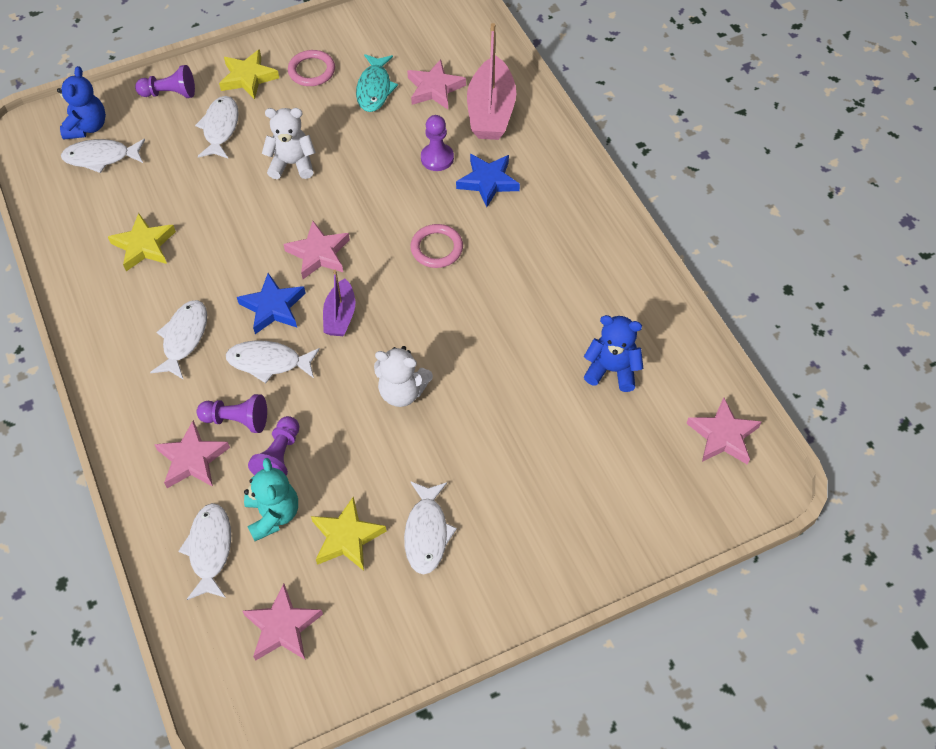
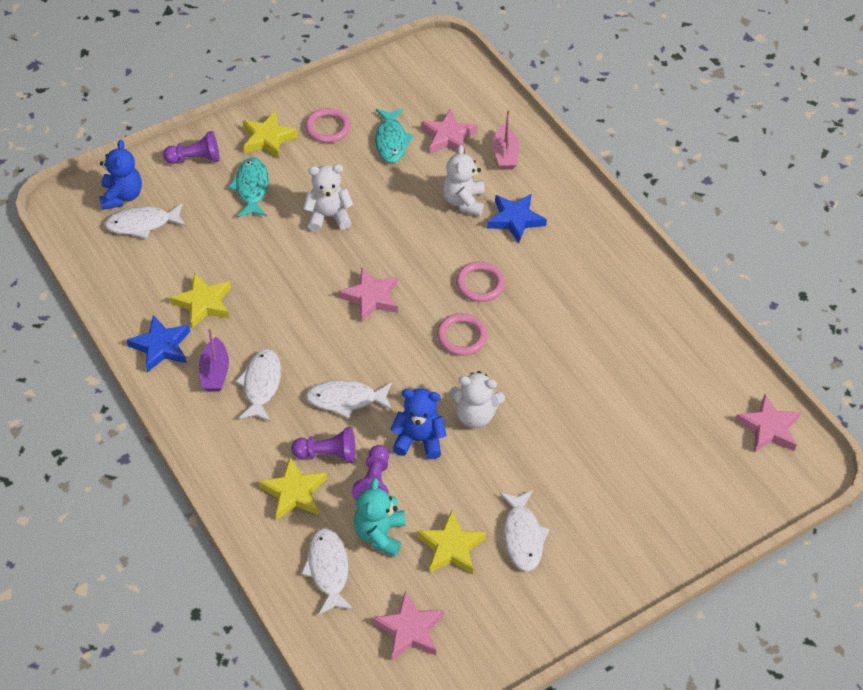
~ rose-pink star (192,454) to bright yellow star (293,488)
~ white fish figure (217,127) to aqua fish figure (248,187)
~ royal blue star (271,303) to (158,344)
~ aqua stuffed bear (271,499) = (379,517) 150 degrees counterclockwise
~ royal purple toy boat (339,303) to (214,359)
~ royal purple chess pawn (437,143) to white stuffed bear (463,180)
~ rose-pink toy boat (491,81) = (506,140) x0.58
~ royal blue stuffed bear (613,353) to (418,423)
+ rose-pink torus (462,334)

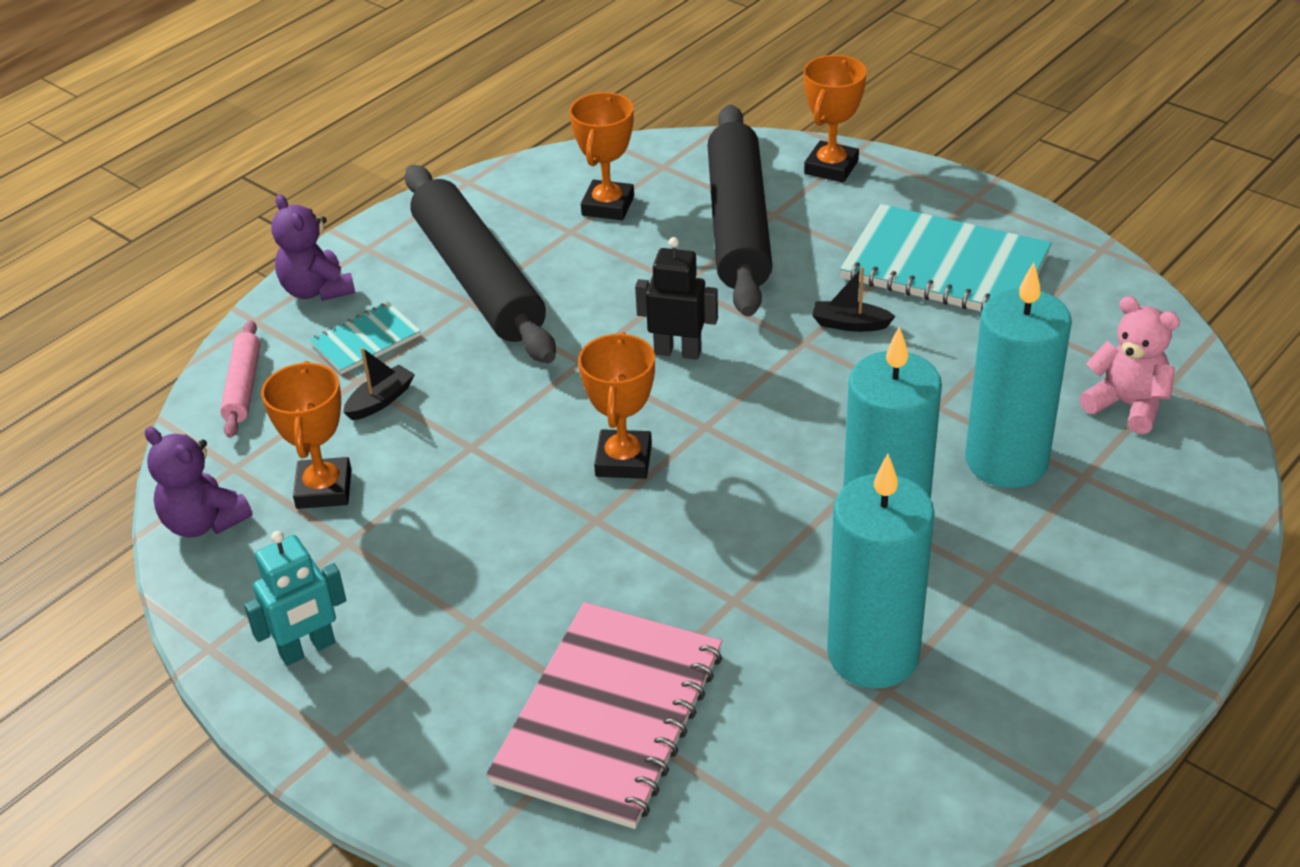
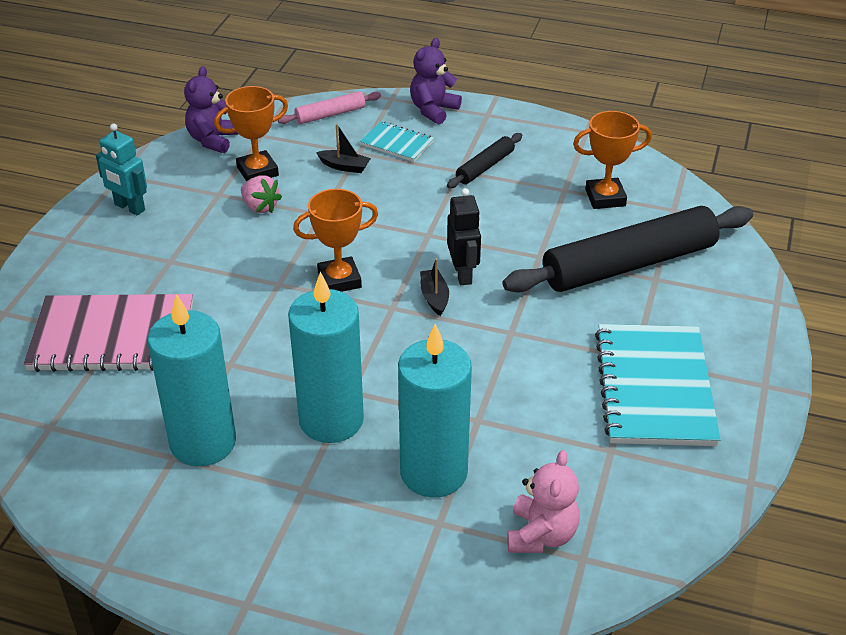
~ jet-black pastry roller (480,264) = (484,160) x0.46
- orange prize cup (835,119)
~ jet-black toy boat (854,299) to (434,287)
+ rose-pink strawberry (261,194)

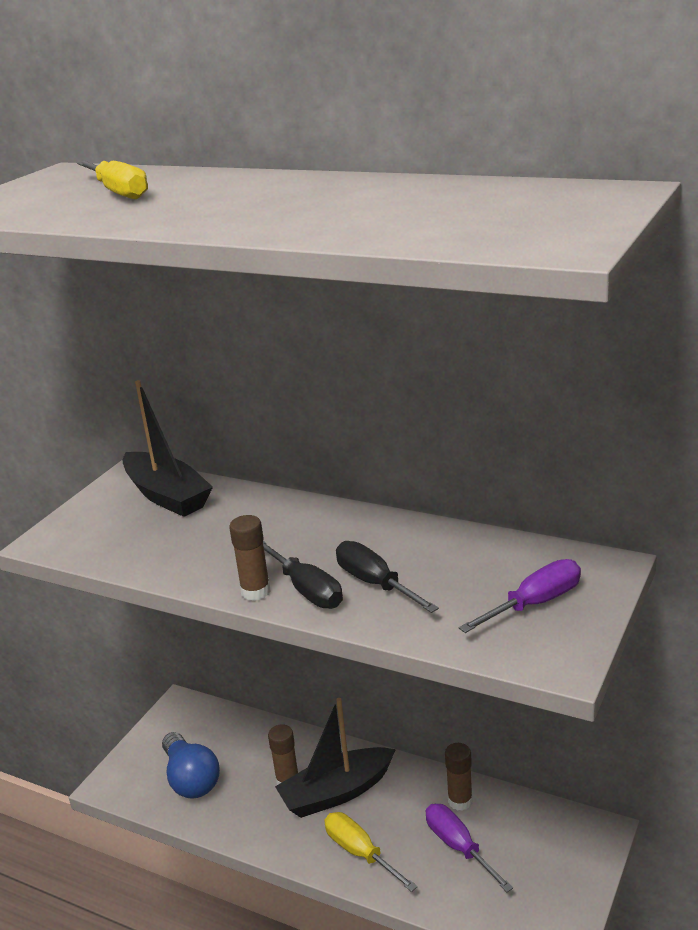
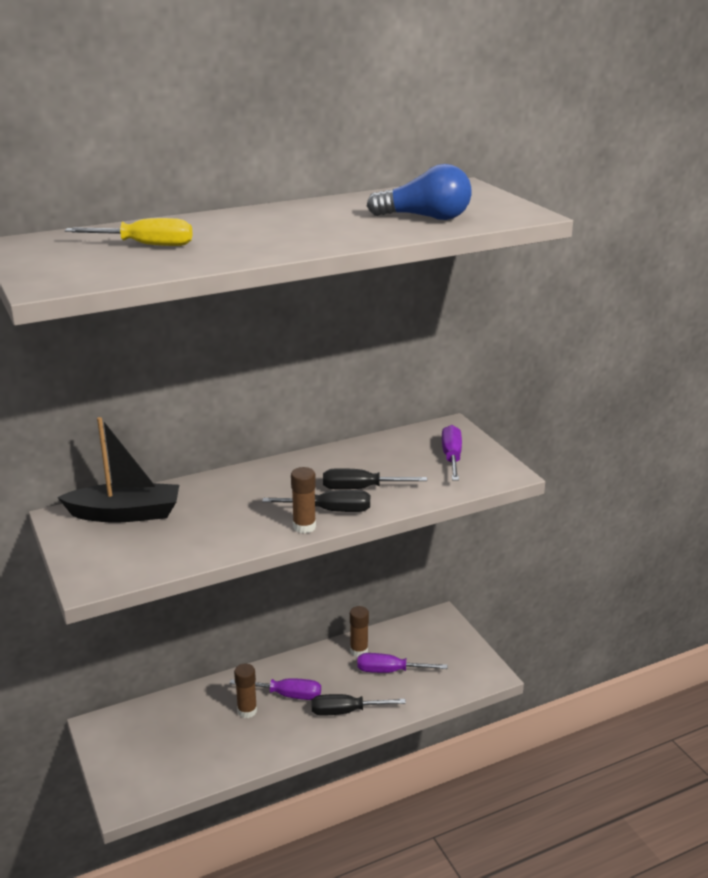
~ royal blue bulb (191,765) to (419,192)
~ jet-black toy boat (335,758) to royal purple hand screwdriver (275,689)
~ bright yellow hand screwdriver (370,852) to jet-black hand screwdriver (358,705)

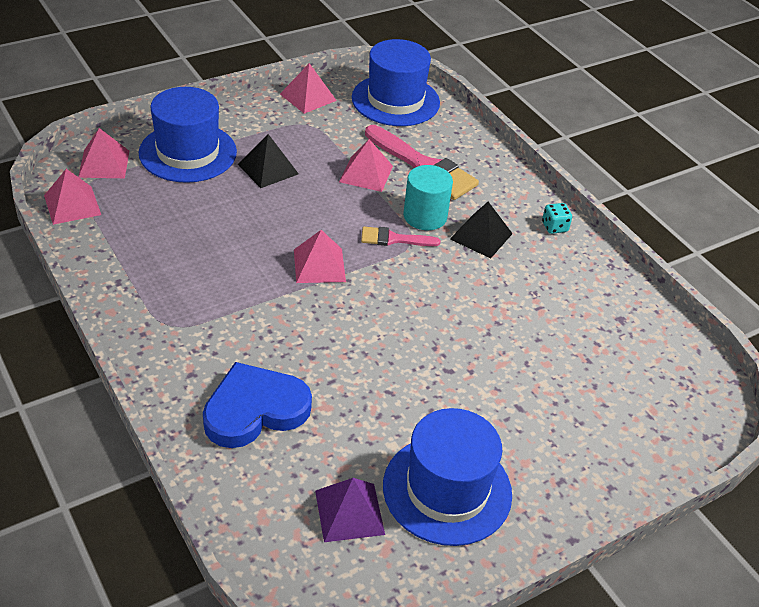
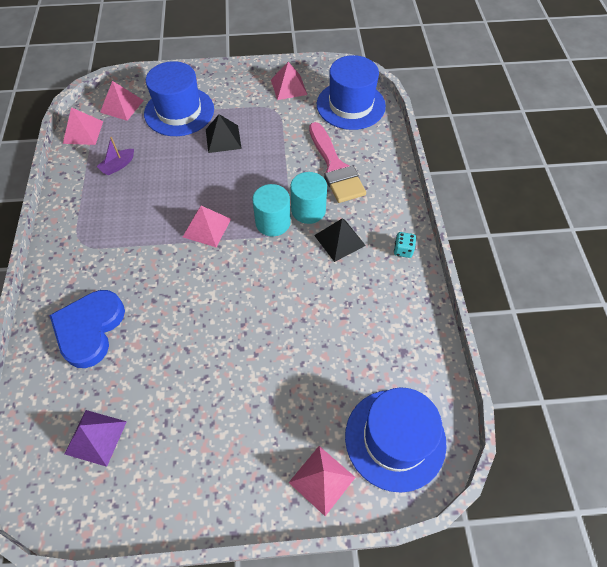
~ royal blue heart shape (257,405) = (87,329) 75 degrees counterclockwise
~ rose-pink pyramid shape (366,165) to (322,481)
~ rose-pink brush (400,236) to aqua cylinder (271,210)
~ royal blue hat (447,477) to (396,440)
+ royal purple toy boat (115,156)

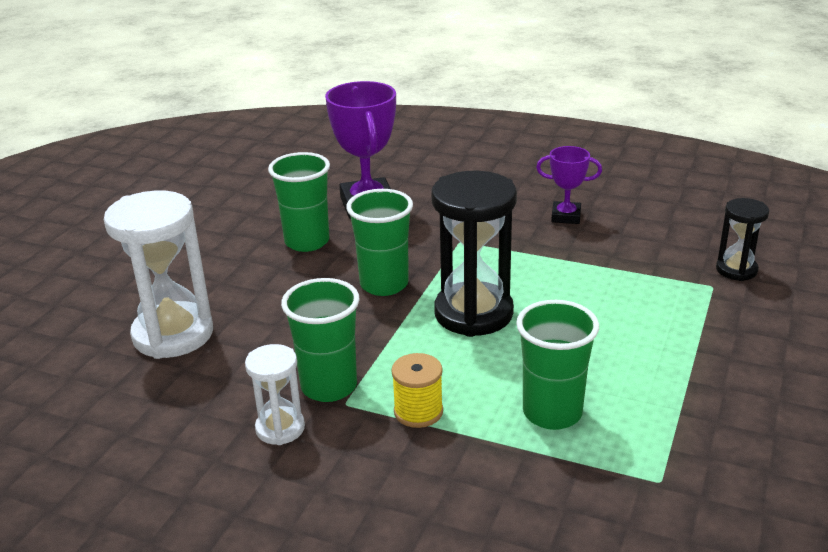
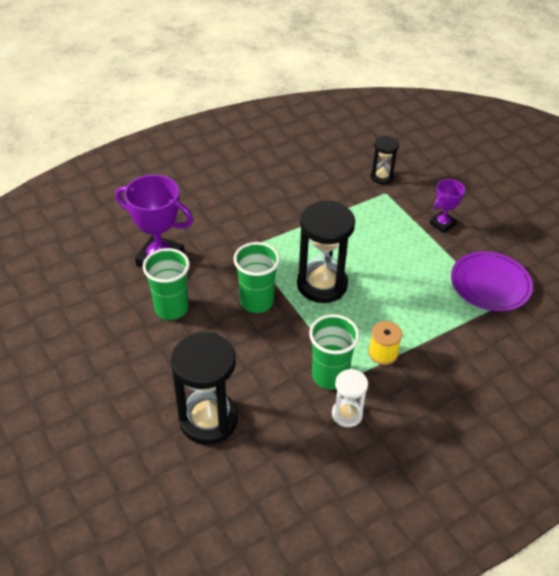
~ white sandglass (158,274) to jet-black sandglass (204,388)
- emerald beaker (557,365)
~ royal purple prize cup (569,185) to (447,206)
+ royal purple plate (492,281)

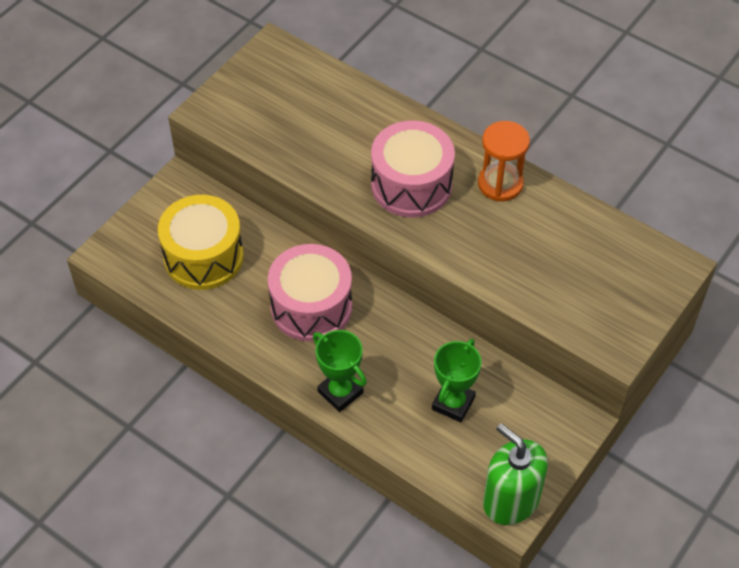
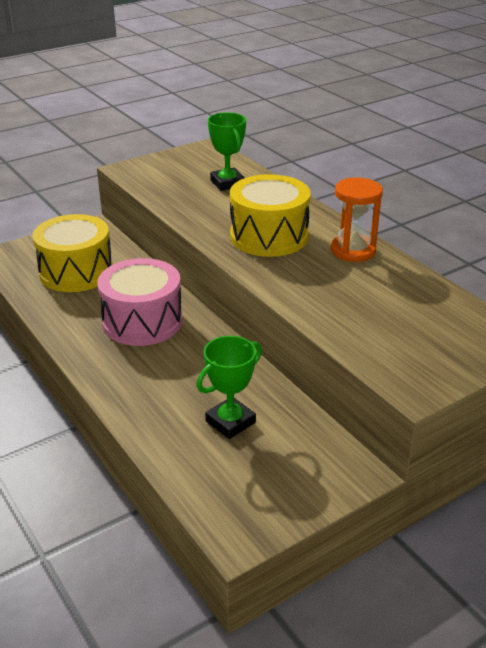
~ emerald prize cup (340,371) to (227,151)
~ rose-pink drum (413,169) to bright yellow drum (270,215)
- emerald soap dispenser (515,474)

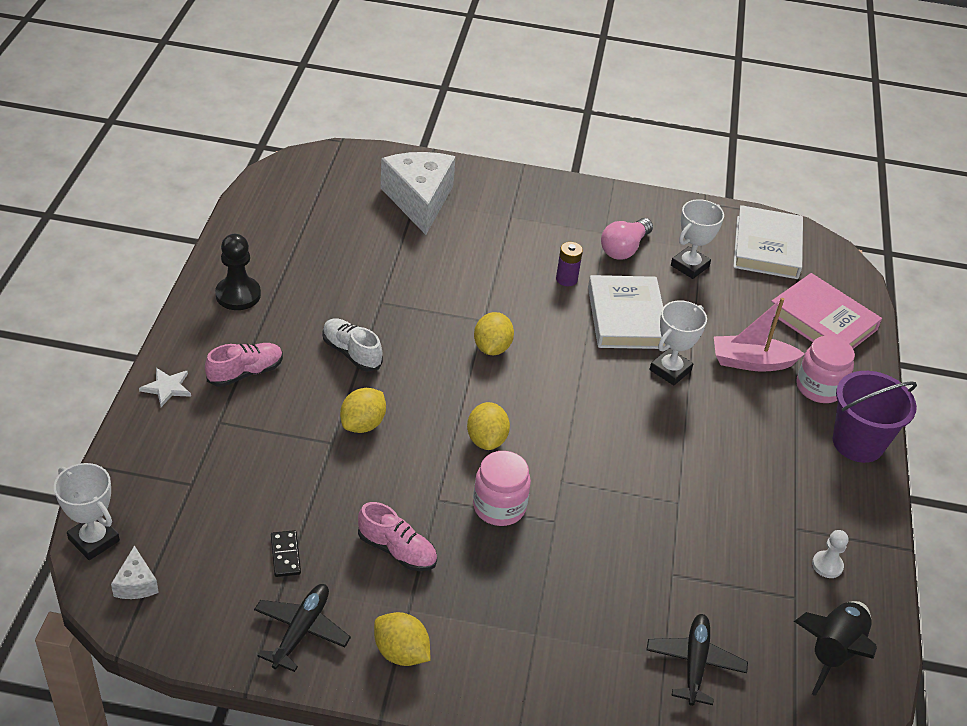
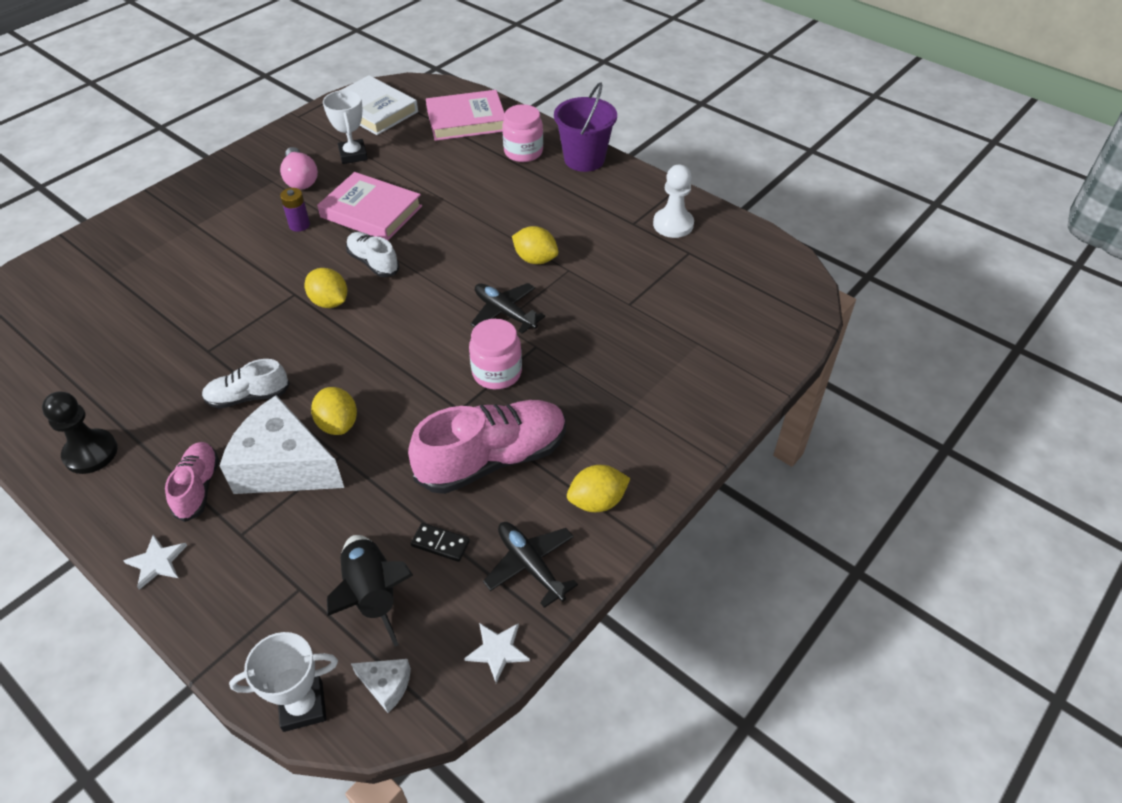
~ rose-pink lace-up shoe (397,536) = (487,447) x1.83
~ white cheese (418,193) to (282,444)
~ bright yellow lemon (488,426) to (535,245)
~ white book (627,312) to rose-pink book (369,206)
~ jet-black toy plane (697,660) to (507,308)
- white prize cup (678,342)
- rose-pink toy boat (759,335)
~ jet-black toy rocket (835,648) to (370,591)
~ white chess pawn (830,554) = (673,201) x1.68
+ white lace-up shoe (372,254)
+ white star (497,653)

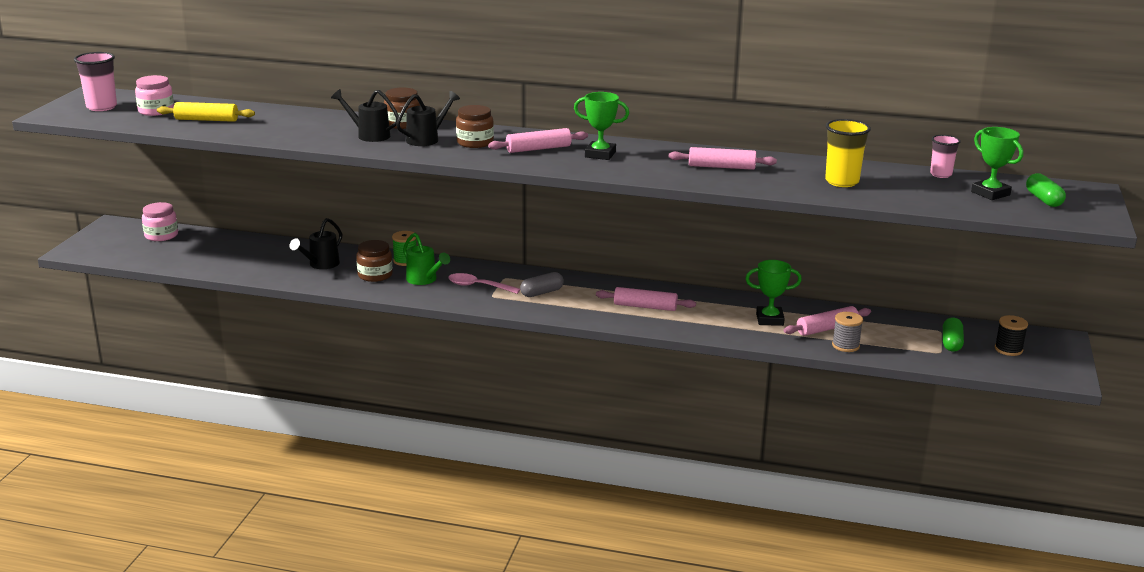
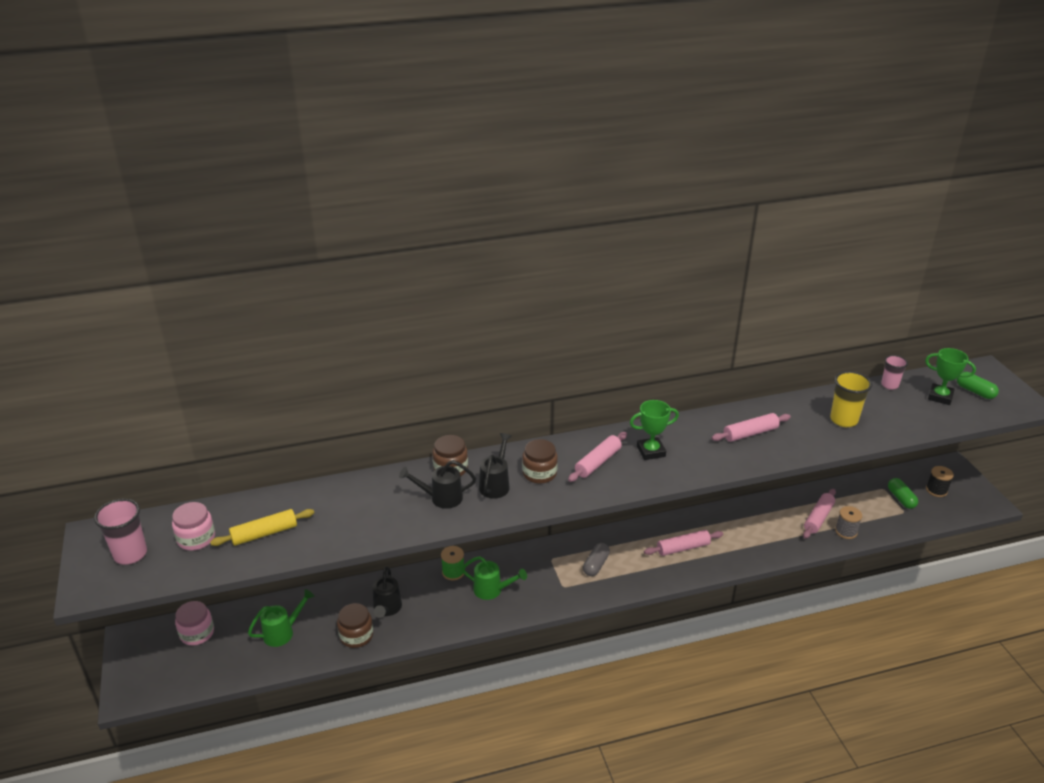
~ brown preserve jar (374,261) to (355,625)
- rose-pink tablespoon (484,283)
- emerald prize cup (773,293)
+ emerald sprinkling can (281,618)

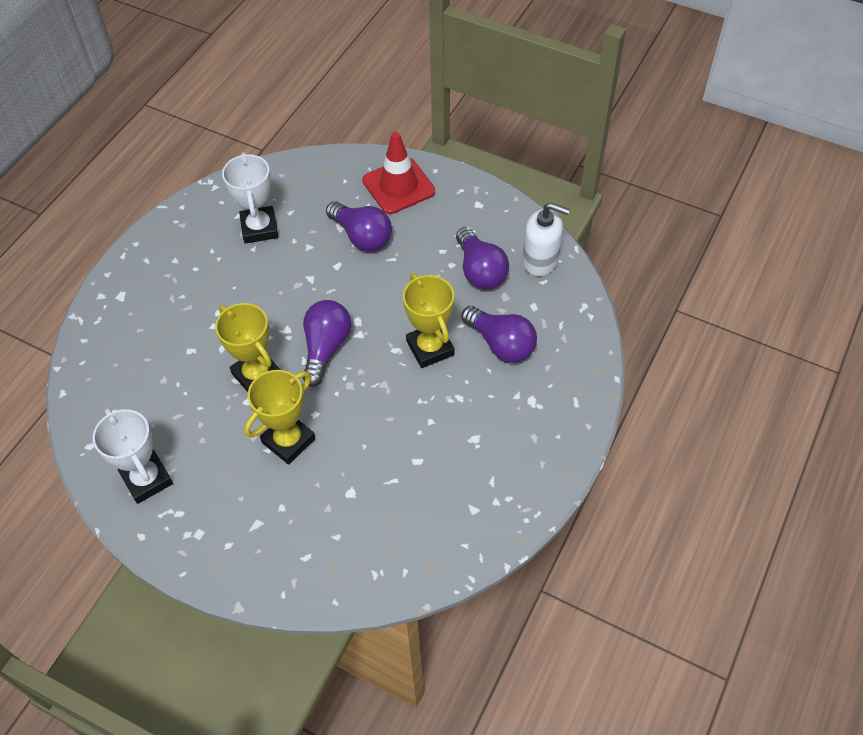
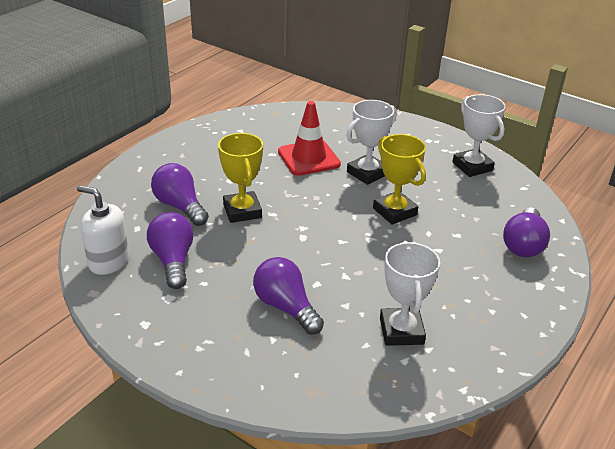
~ bright yellow prize cup (280,417) to white prize cup (371,142)
~ royal purple bulb (327,343) to (526,232)
~ crimson safety cone (398,173) to (309,138)

